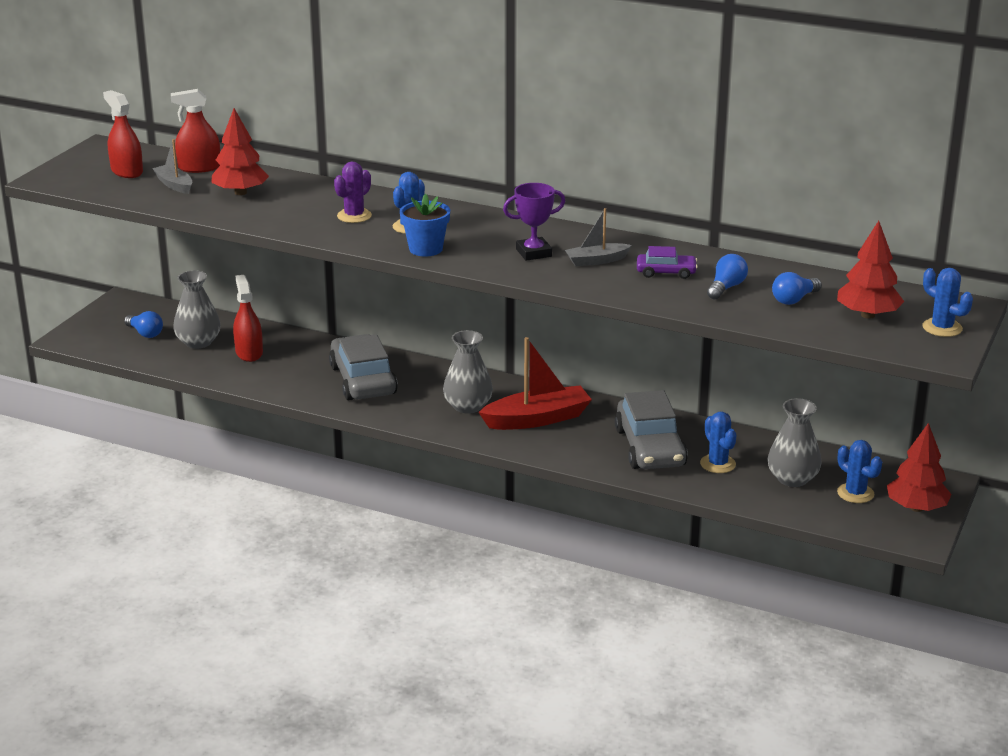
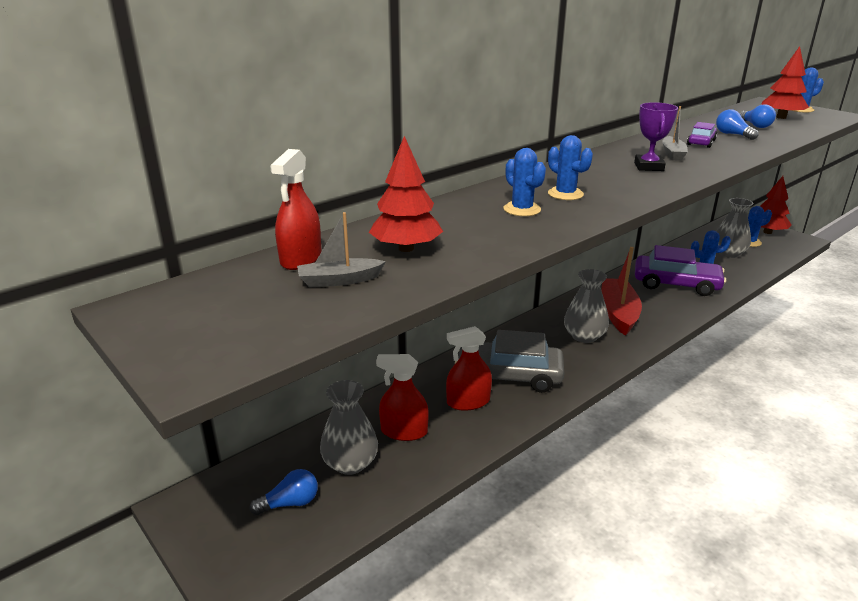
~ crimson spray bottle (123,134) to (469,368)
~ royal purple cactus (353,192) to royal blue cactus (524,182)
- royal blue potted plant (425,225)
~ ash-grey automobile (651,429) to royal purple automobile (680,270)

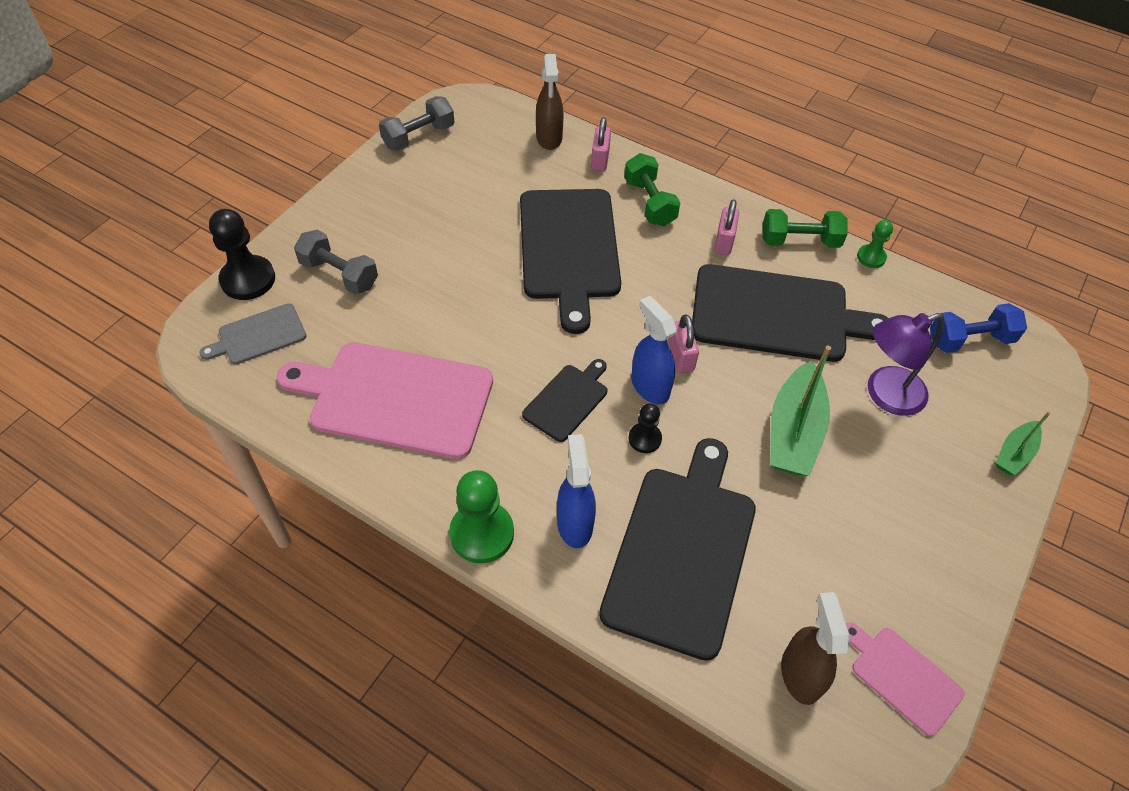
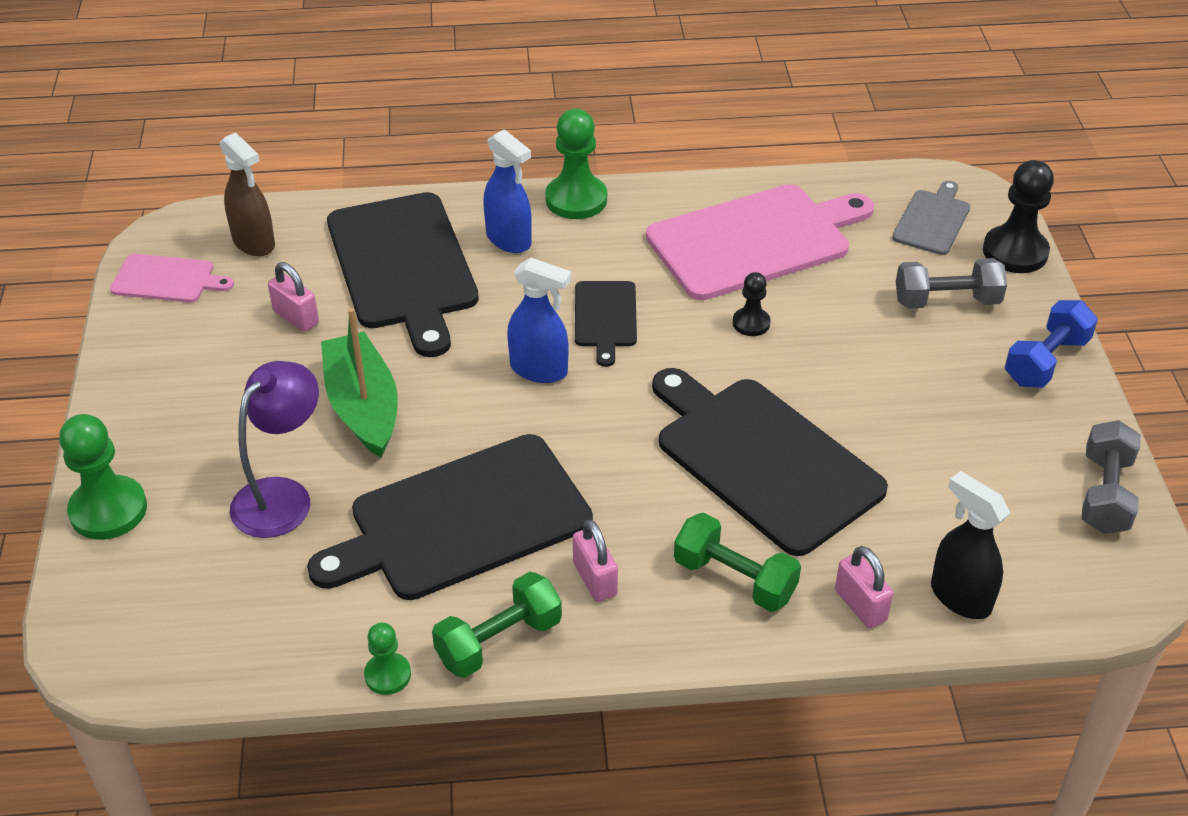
~ brown spray bottle (550,102) to jet-black spray bottle (970,545)
~ jet-black chess pawn (645,428) to (751,304)
~ rose-pink lock (683,343) to (293,297)
~ royal blue hand weight (978,328) to (1051,344)
~ emerald toy boat (1023,443) to emerald chess pawn (103,477)

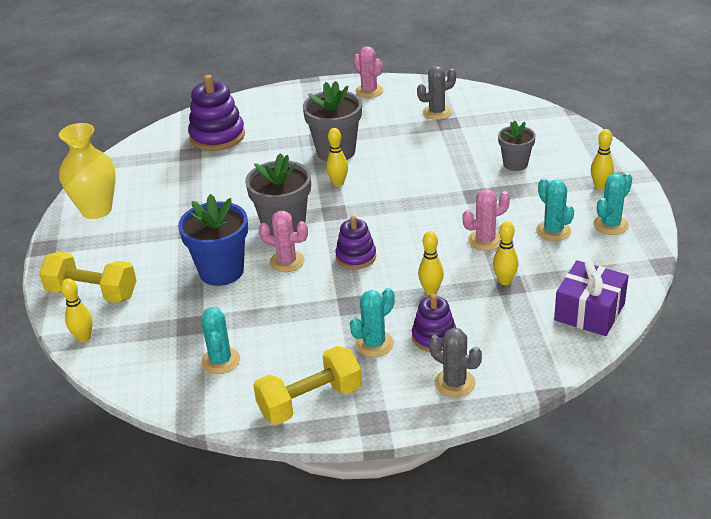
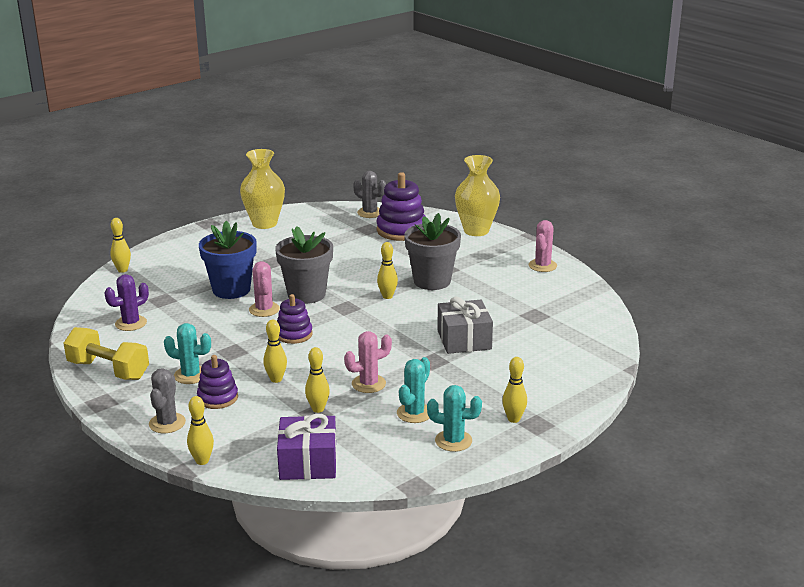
- bright yellow hand weight (88,277)
~ aqua cactus (220,340) to royal purple cactus (127,302)
~ ash-grey cactus (436,93) to (369,194)
~ rose-pink cactus (486,220) = (368,362) 60 degrees counterclockwise
- ash-grey potted plant (517,145)
+ bright yellow tenpin (200,430)
+ ash-grey wrapped gift (465,325)
+ bright yellow tall vase (477,195)

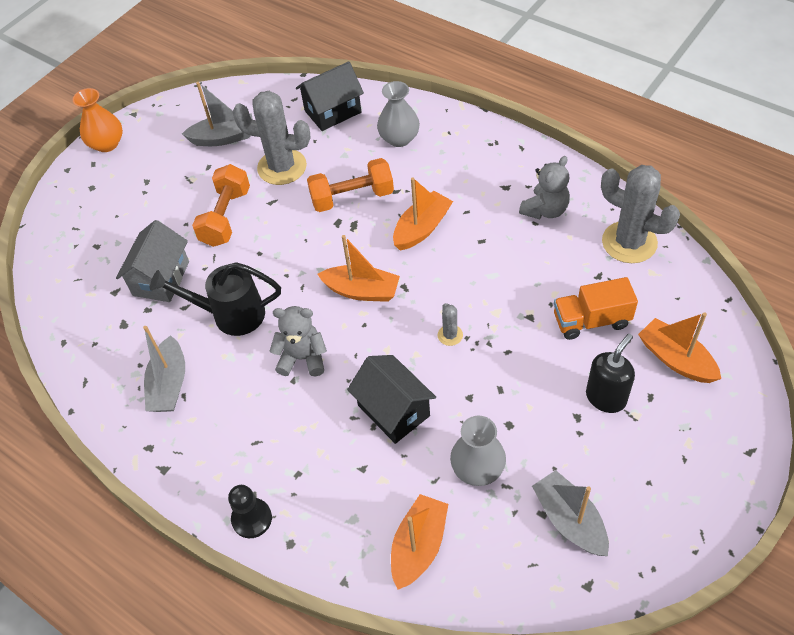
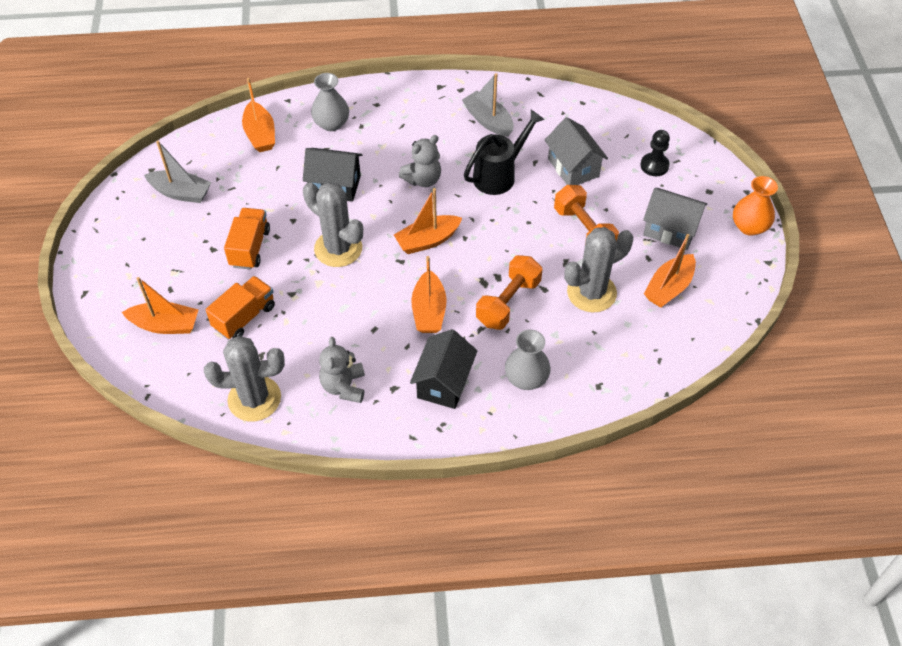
~ ash-grey toy boat (217,114) to orange toy boat (670,271)
~ jet-black chess pawn (250,511) to (655,153)
~ jet-black cottage (330,96) to (444,369)
~ ash-grey cactus (450,324) = (333,224) x2.26
~ ash-grey tall vase (478,451) to (330,102)
- jet-black soap dispenser (610,373)
+ orange lorry (247,239)
+ ash-grey cottage (675,219)

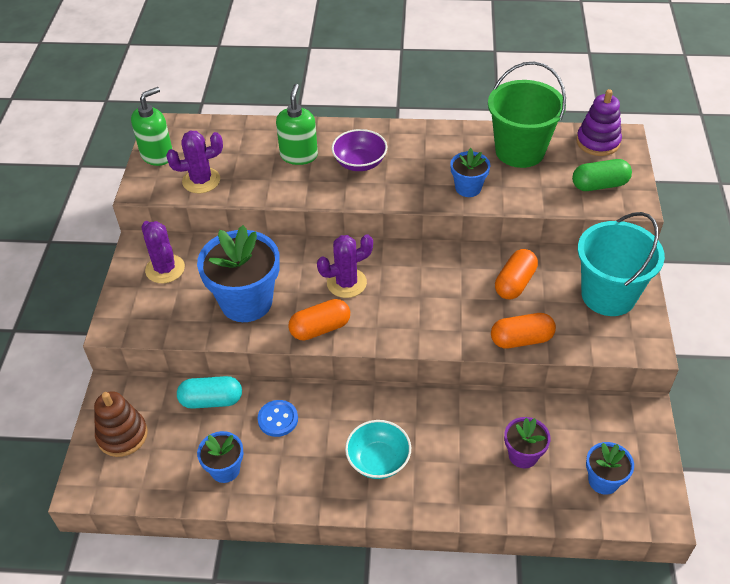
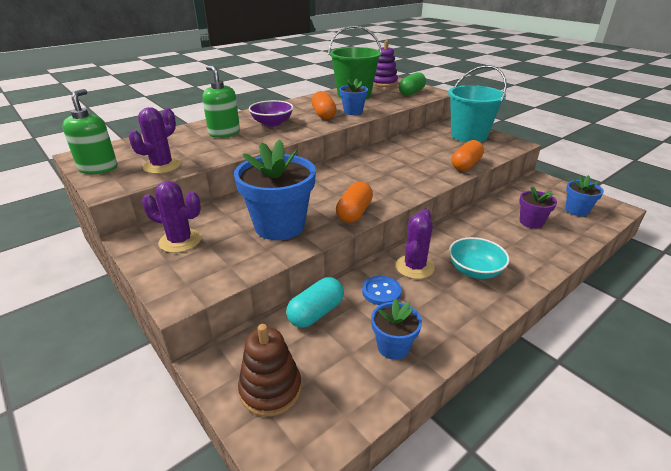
~ royal purple cactus (345,266) to (415,243)
~ orange pill shape (516,274) to (324,105)

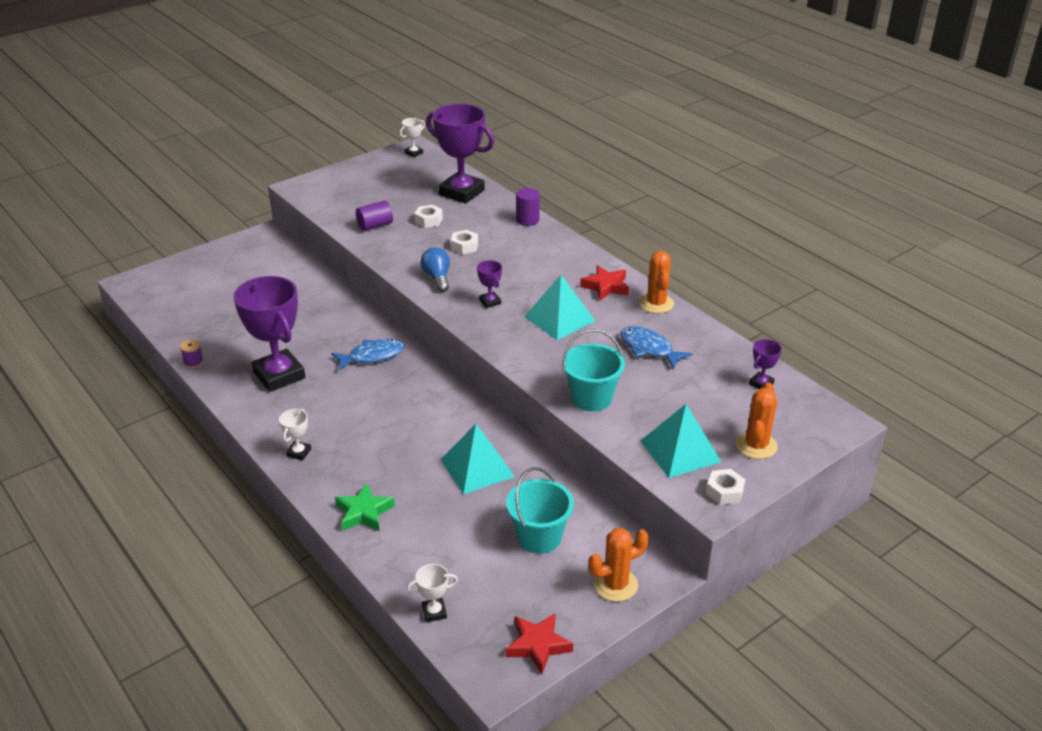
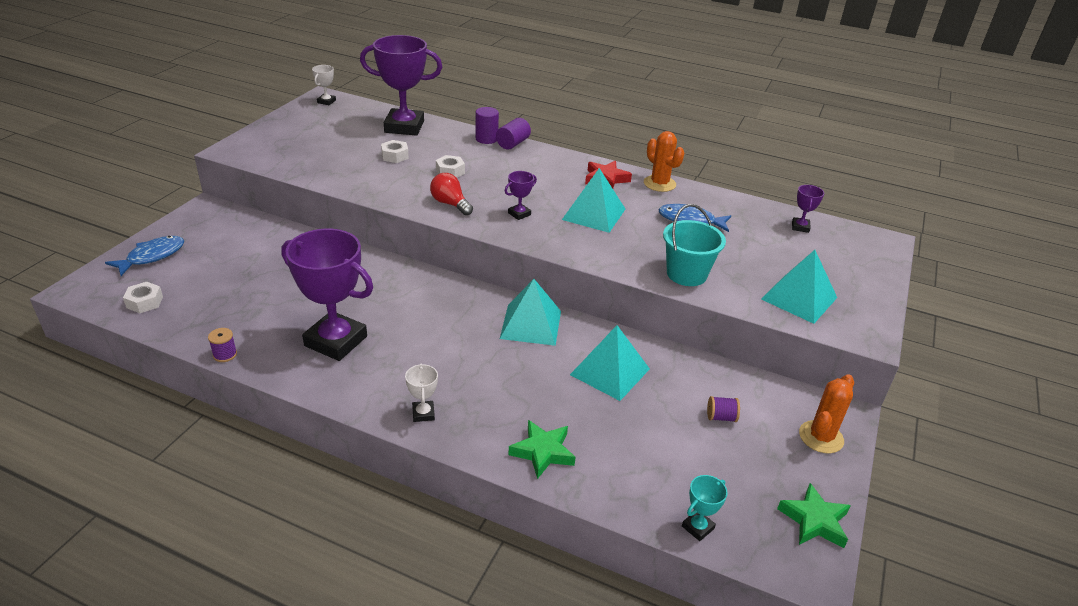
~ royal blue fish figure (367,355) to (144,256)
~ royal purple cylinder (374,216) to (513,134)
~ white prize cup (432,593) to aqua prize cup (705,508)
~ royal blue bulb (435,269) to crimson bulb (451,194)
~ royal purple prize cup (489,284) = (521,195) 75 degrees counterclockwise
~ aqua pail (540,510) to royal purple bobbin (723,409)
~ crimson star (539,643) to emerald star (814,515)
~ white nut (725,487) to (143,297)
- orange cactus (757,420)
+ aqua pyramid shape (530,312)

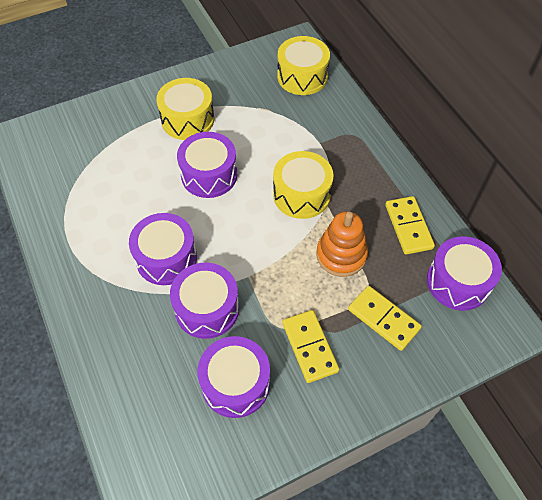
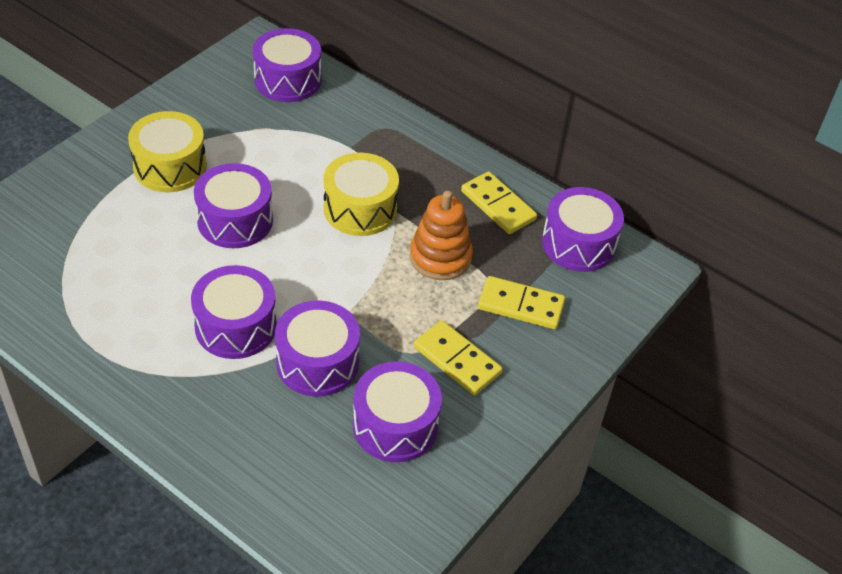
~ bright yellow drum (303,65) to royal purple drum (287,65)

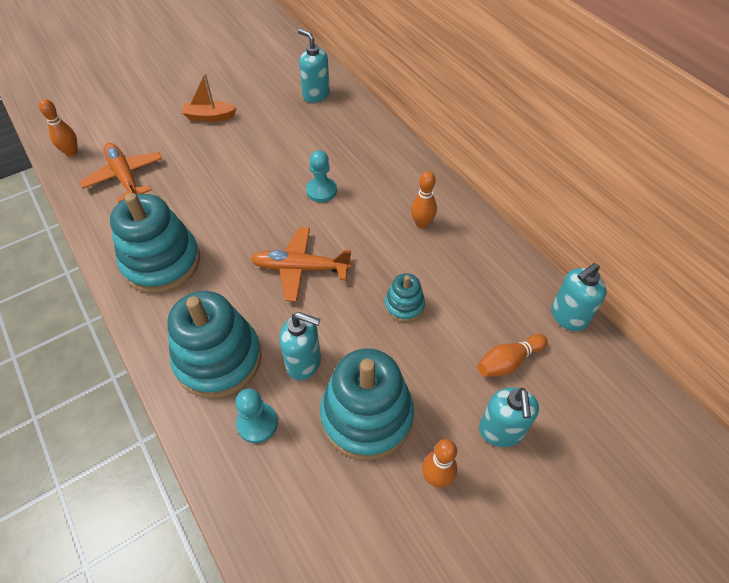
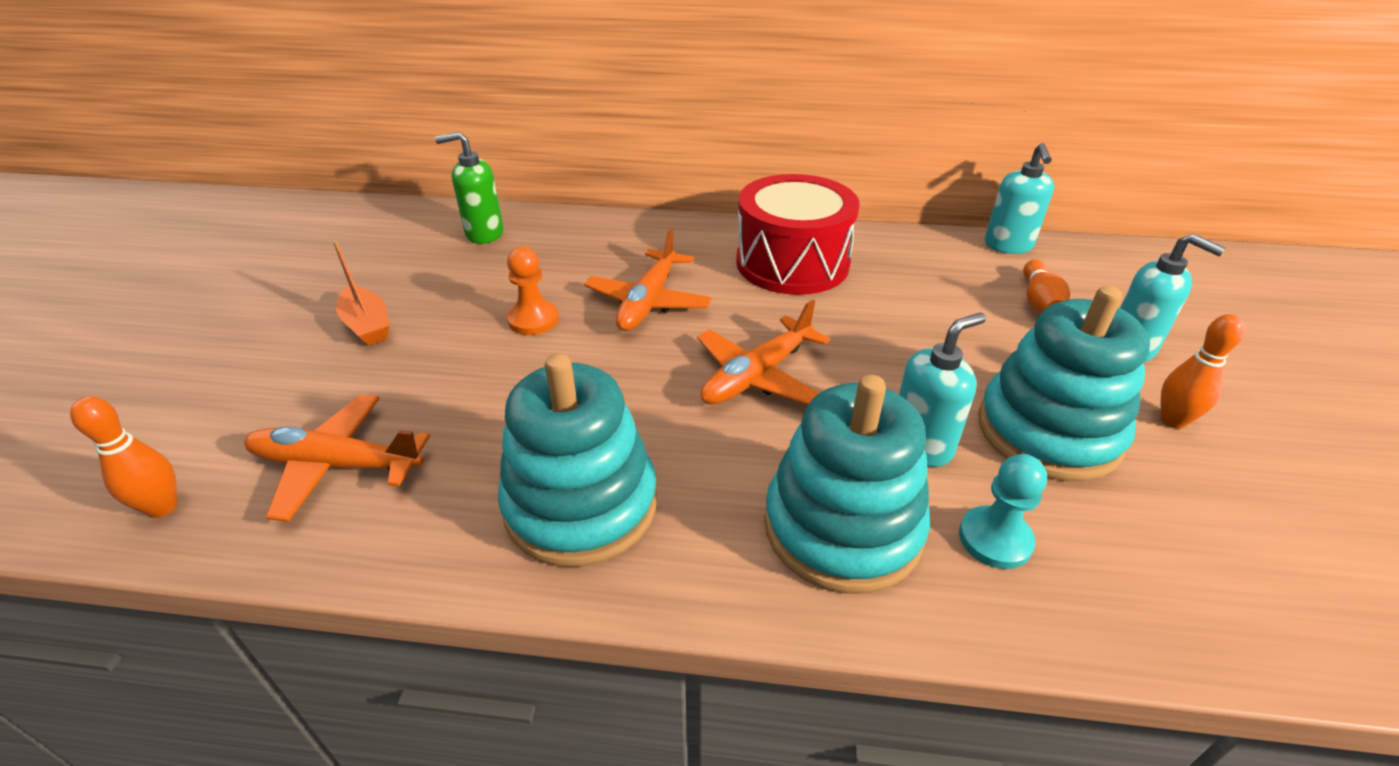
~ orange toy boat (209,97) = (361,293) 75 degrees counterclockwise
~ aqua soap dispenser (314,66) to emerald soap dispenser (469,188)
~ aqua chess pawn (321,176) to orange toy plane (648,279)
- aqua stacking rings (405,297)
~ orange tenpin (424,200) to crimson drum (798,234)
+ orange chess pawn (533,291)

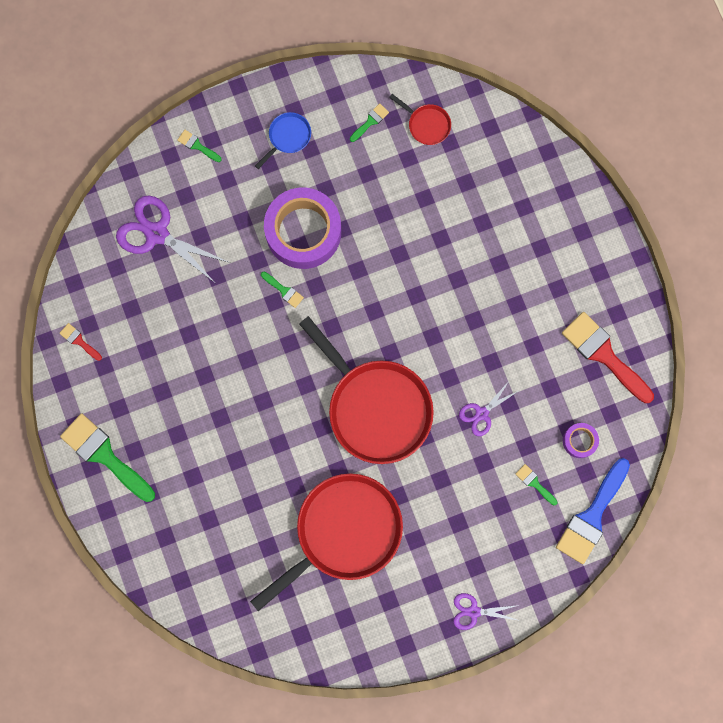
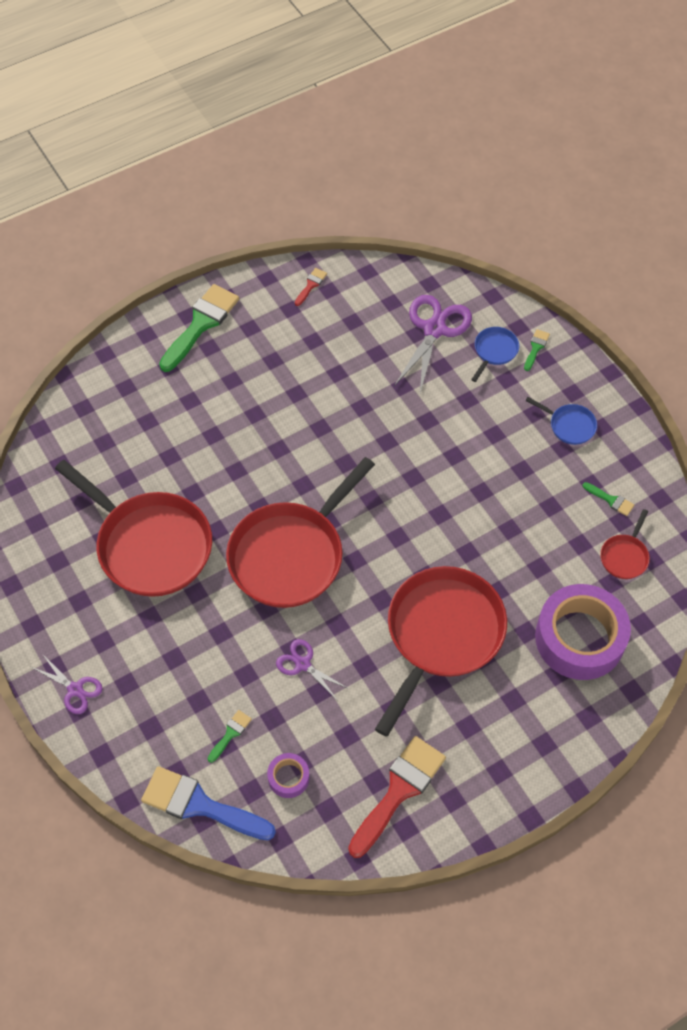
- emerald brush (282,290)
~ royal purple tape (302,228) to (583,632)
~ royal purple shears (486,611) = (67,684) 135 degrees clockwise
+ crimson frying pan (441,651)
+ royal blue frying pan (495,354)

